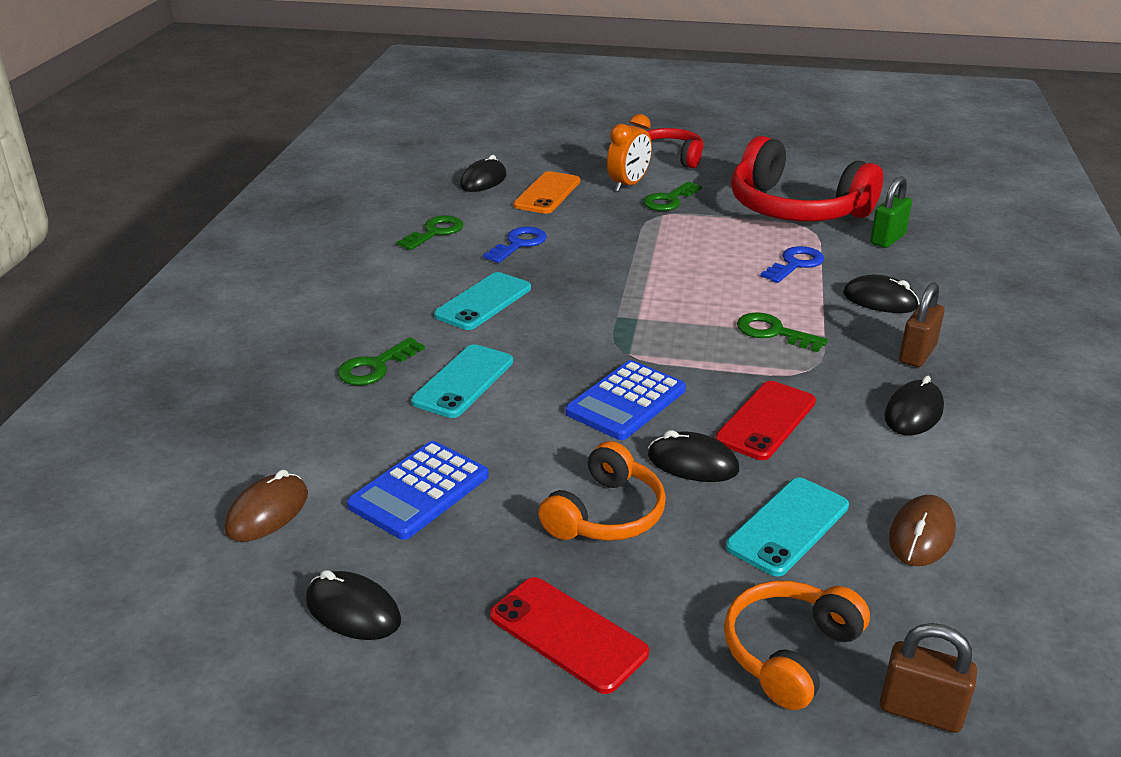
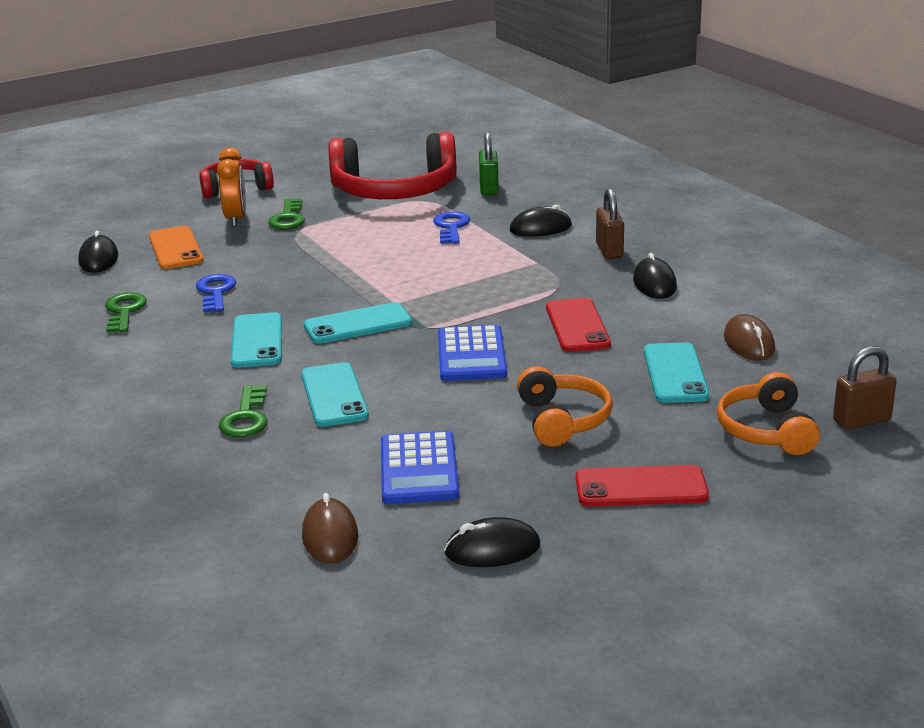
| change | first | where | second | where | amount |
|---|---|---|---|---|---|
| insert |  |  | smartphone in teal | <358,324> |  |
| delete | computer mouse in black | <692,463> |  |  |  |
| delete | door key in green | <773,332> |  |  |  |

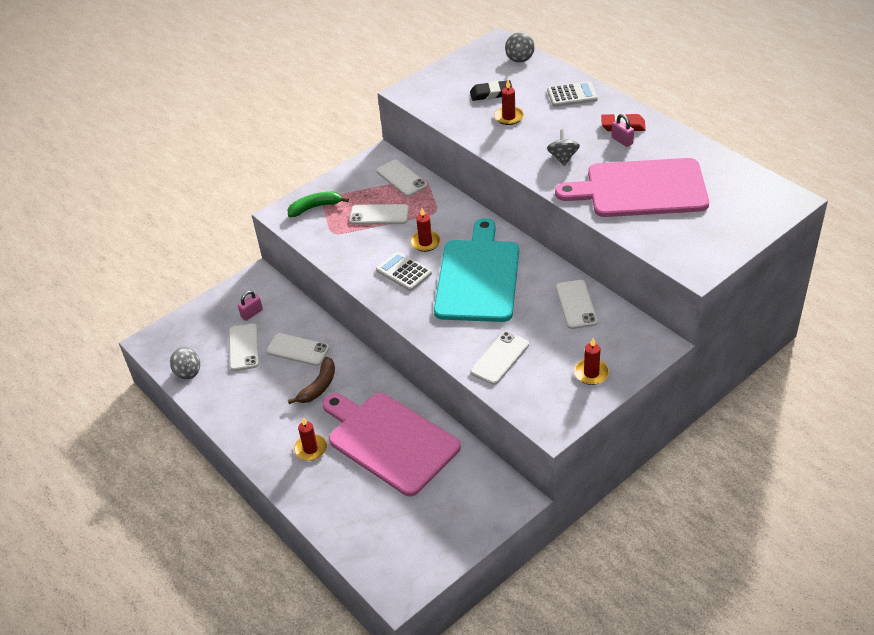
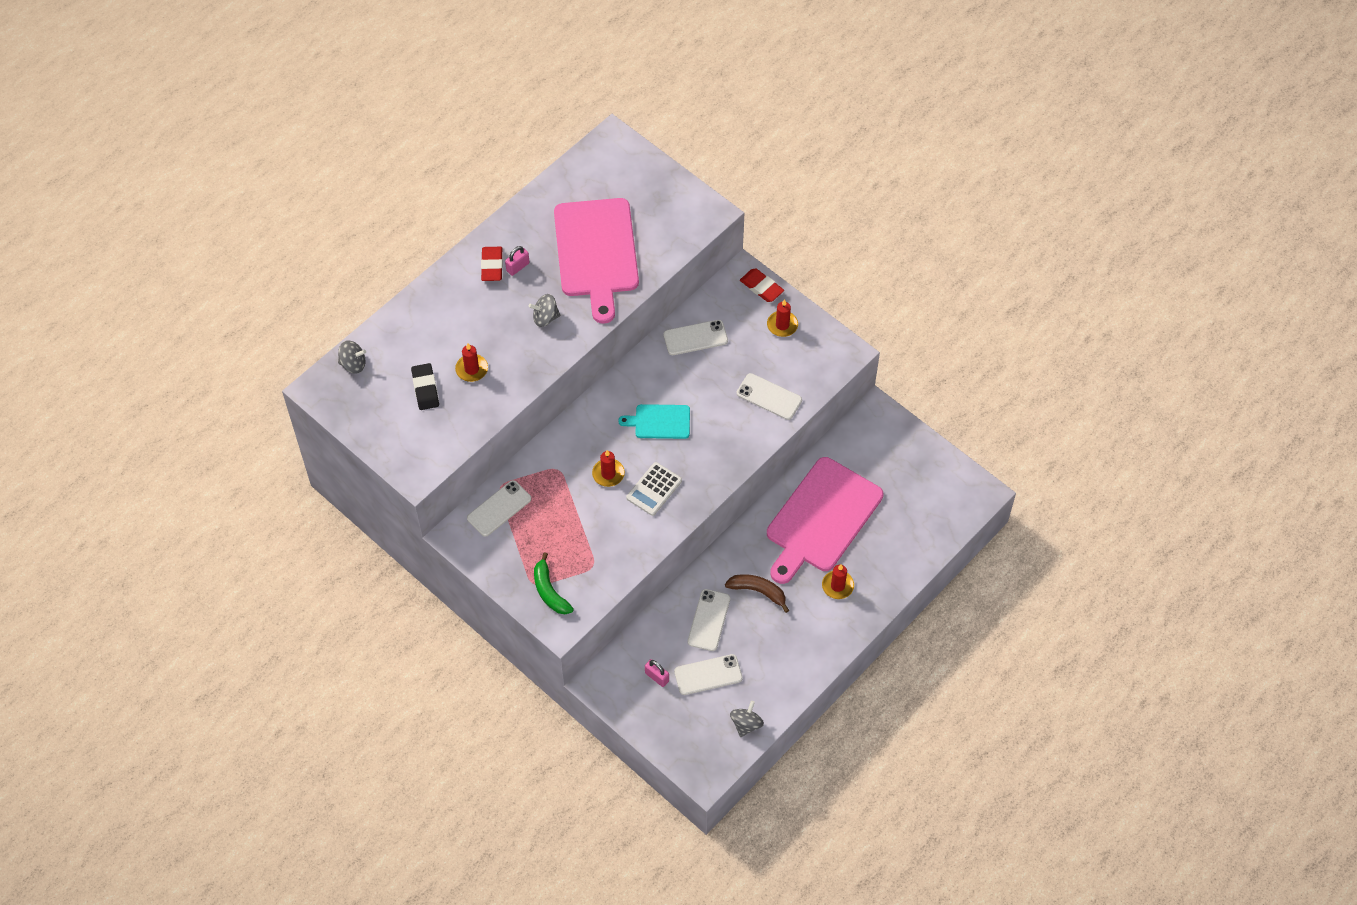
| change | first | where | second | where | amount |
|---|---|---|---|---|---|
| resize | chopping board in teal | <478,277> |  | <659,422> | x0.49 |
| insert |  |  | gum eraser in red | <761,287> |  |
| delete | smartphone in pure white | <379,215> |  |  |  |
| delete | adding machine in pure white | <572,95> |  |  |  |

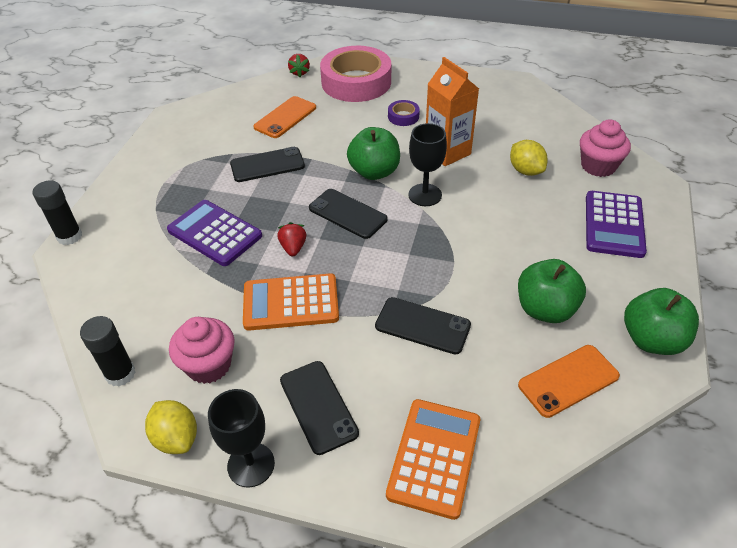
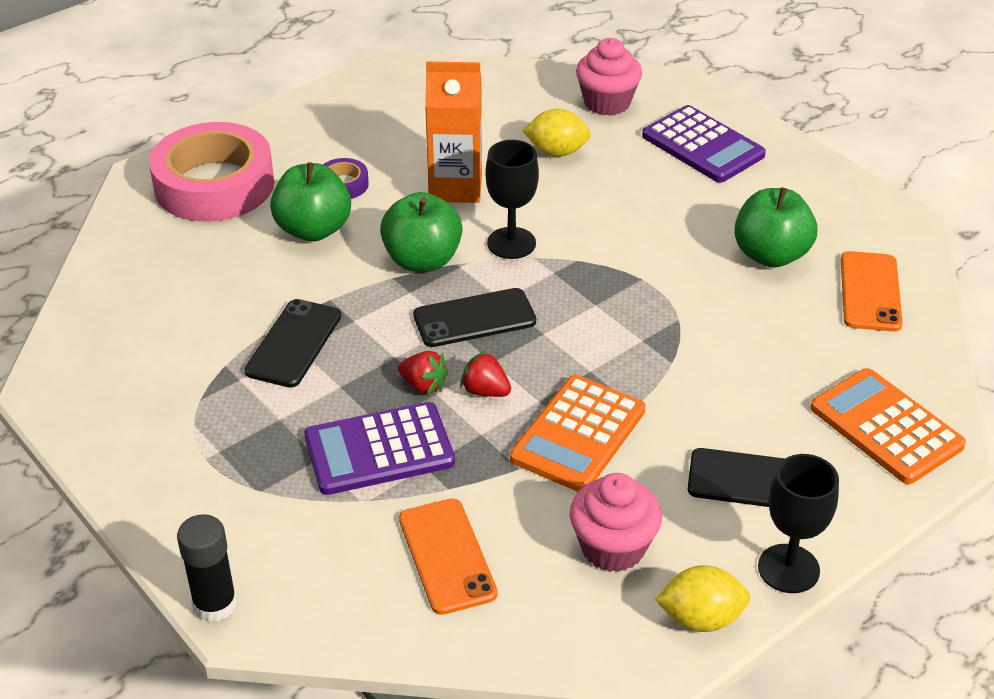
| change | first | where | second | where | amount |
|---|---|---|---|---|---|
| move | apple fruit in green | <652,340> |  | <313,230> |  |
| move | berry in red | <299,72> |  | <423,385> |  |
| move | smartphone in bright orange | <285,117> |  | <446,556> |  |
| delete | glue in black | <120,374> |  |  |  |
| delete | smartphone in black | <422,326> |  |  |  |

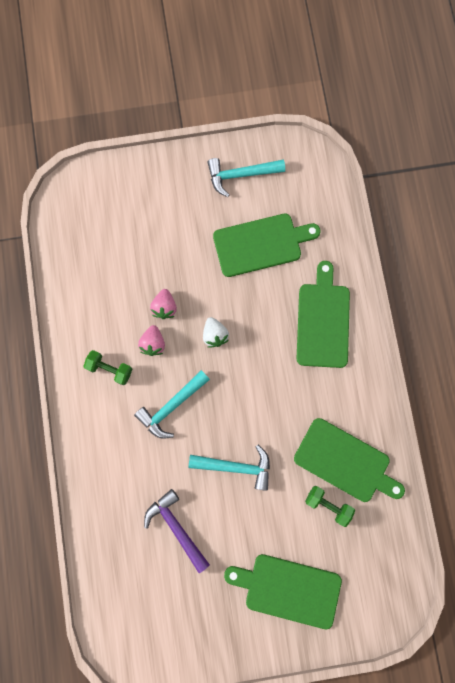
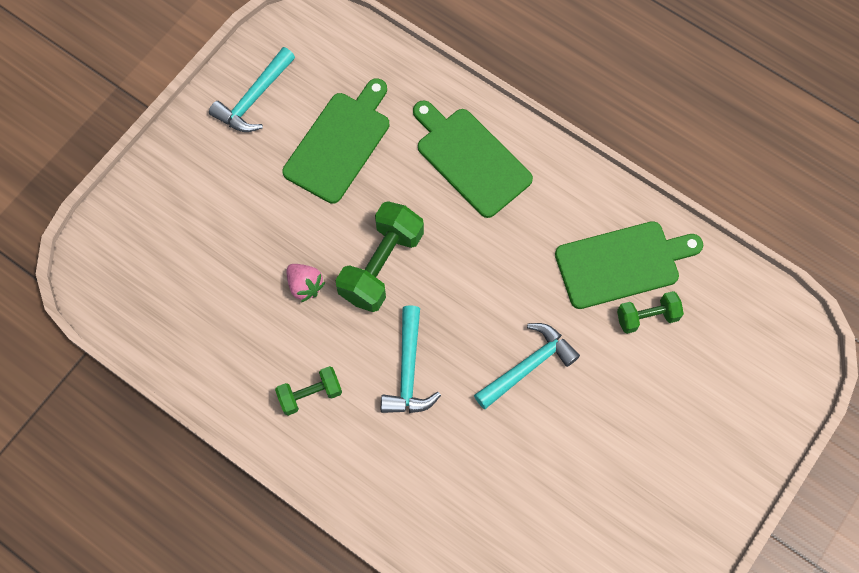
| change | first | where | second | where | amount |
|---|---|---|---|---|---|
| replace | berry in pure white | <215,335> | free weight in green | <381,265> |  |
| delete | berry in rosy | <153,343> |  |  |  |
| delete | hammer in purple | <176,527> |  |  |  |
| delete | chopping board in green | <288,589> |  |  |  |

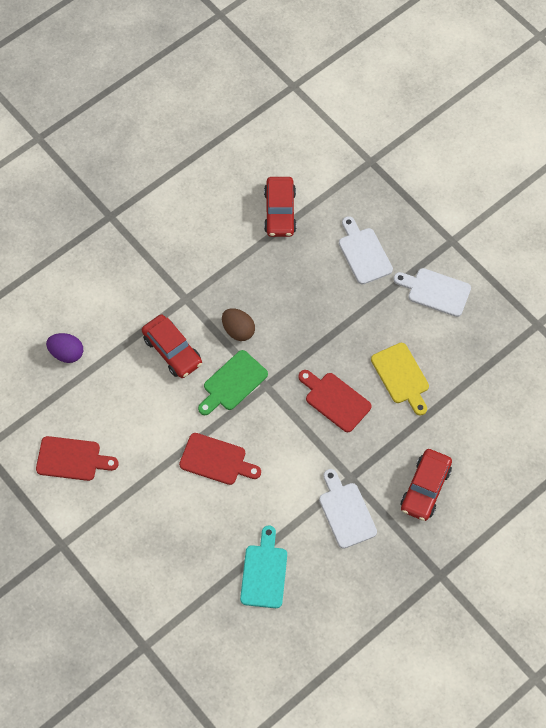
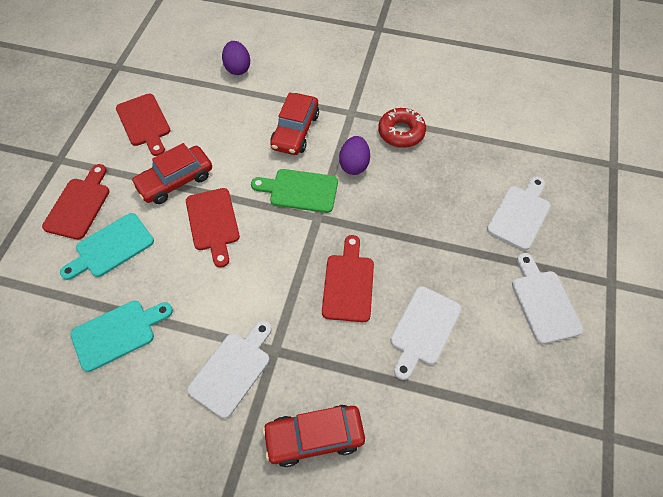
| change | first | where | second | where | amount |
|---|---|---|---|---|---|
| insert |  |  | chopping board in red | <79,205> |  |
| insert |  |  | chopping board in teal | <111,247> |  |
| move | automobile in red | <280,212> |  | <175,181> |  |
| recolor | toy egg in russet | <238,330> | toy egg in purple | <354,165> |  |
| insert |  |  | glazed donut in red | <401,132> |  |
| recolor | chopping board in yellow | <401,376> | chopping board in pure white | <423,329> |  |

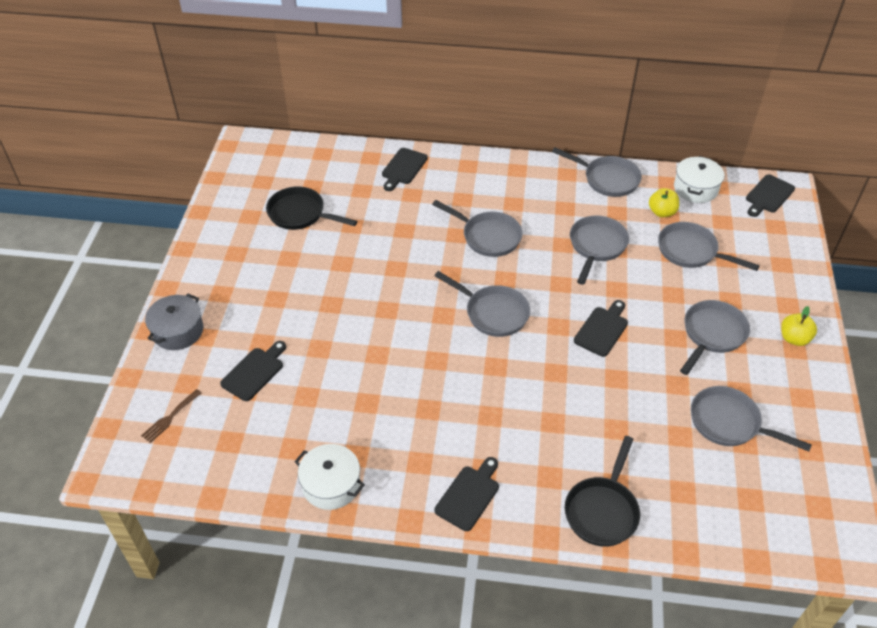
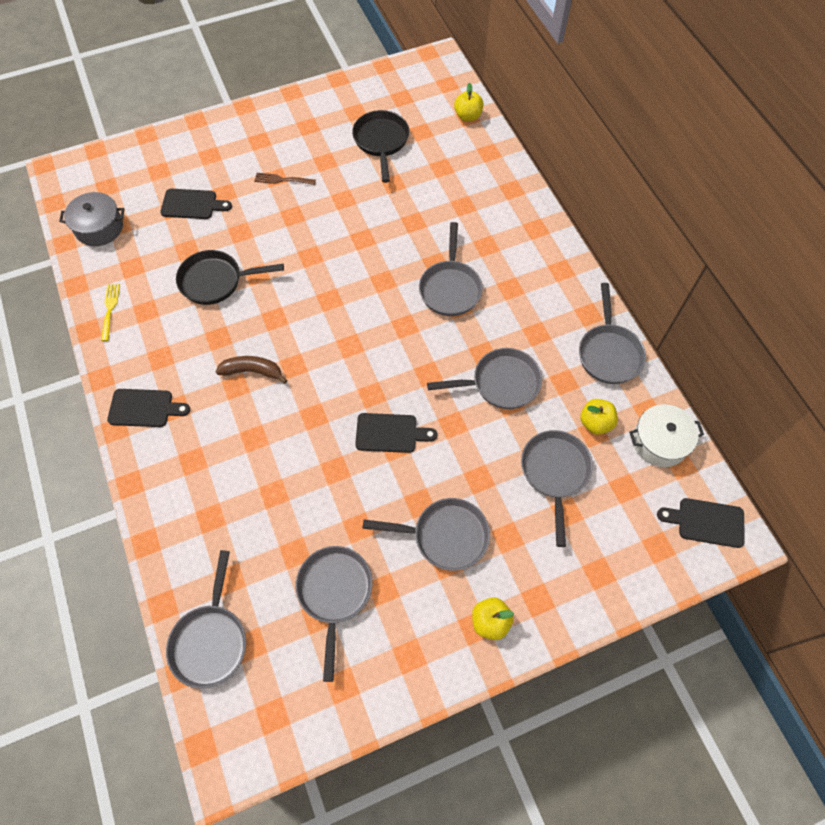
| change | first | where | second | where | amount |
|---|---|---|---|---|---|
| move | cooking pot in gray | <178,331> |  | <99,228> |  |
| replace | cooking pot in pure white | <331,485> | table fork in yellow | <110,309> |  |
| move | pan in gray | <493,313> |  | <210,640> |  |
| move | pan in black | <602,510> |  | <216,281> |  |
| insert |  |  | toy banana in russet | <252,371> |  |
| move | table fork in russet | <170,417> |  | <282,180> |  |
| insert |  |  | apple fruit in yellow | <468,116> |  |
| delete | chopping board in black | <403,168> |  |  |  |

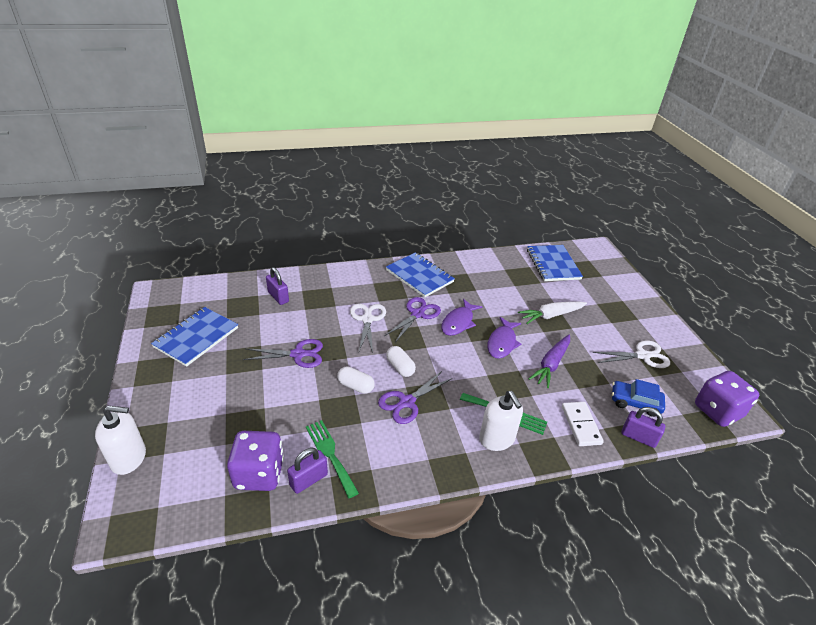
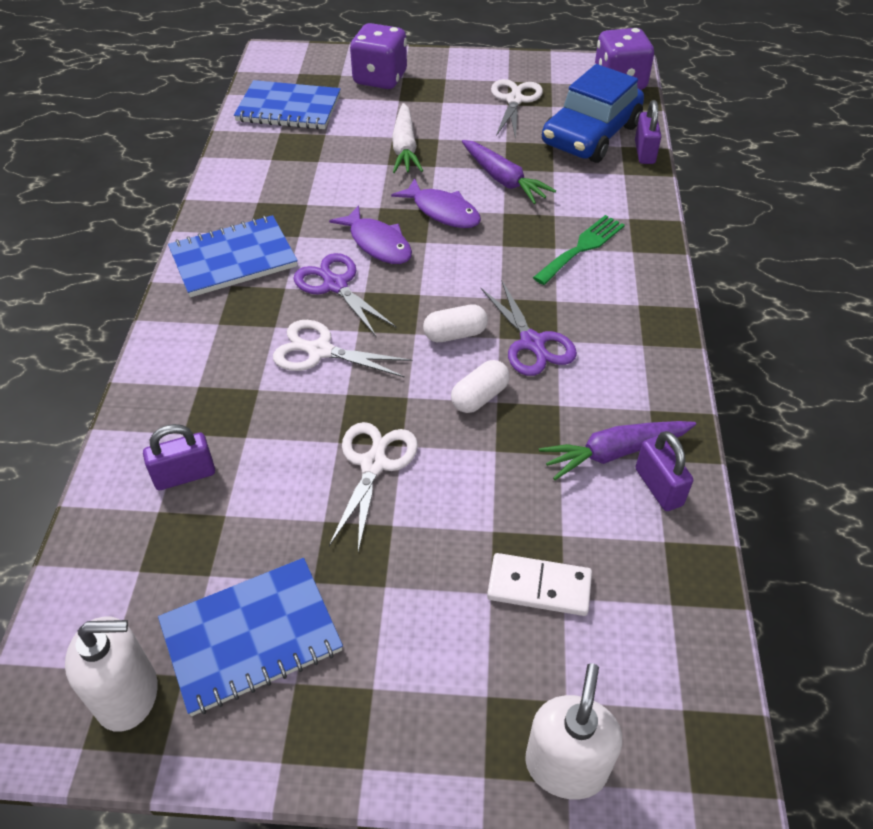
| change | first | where | second | where | amount |
|---|---|---|---|---|---|
| move | soap dispenser in pure white | <497,439> |  | <127,695> |  |
| rotate | notebook in cobalt | <196,337> |  | <251,637> | 75 degrees counterclockwise |
| recolor | shears in purple | <298,354> | shears in pure white | <373,464> |  |
| move | dice in purple | <259,474> |  | <380,79> |  |
| move | domino tile in pure white | <580,425> |  | <539,587> |  |
| replace | table fork in green | <330,454> | carrot in purple | <614,453> |  |
| resize | automobile in cobalt | <635,402> |  | <591,135> | x1.78 |
| rotate | small lock in purple | <638,437> |  | <644,152> | 45 degrees counterclockwise |

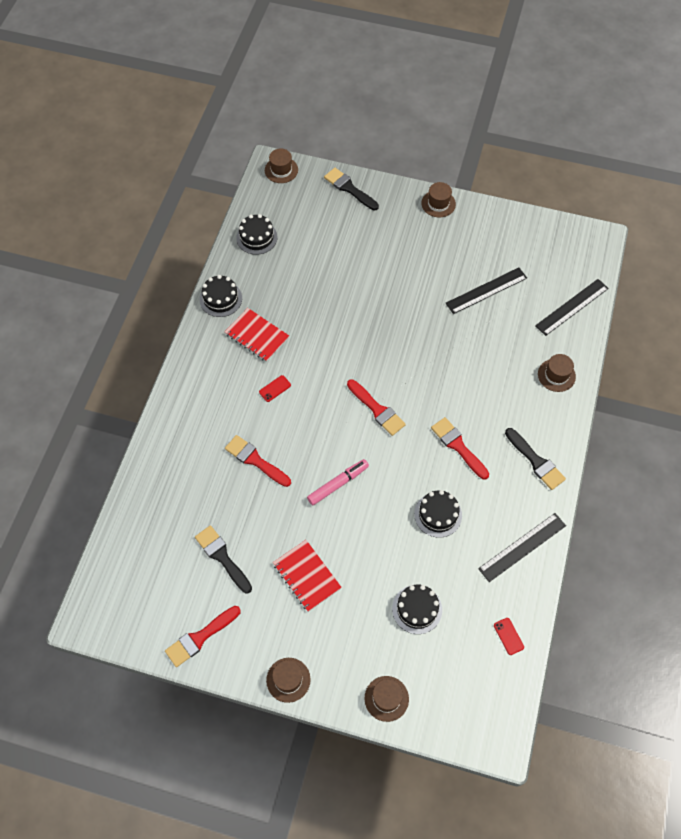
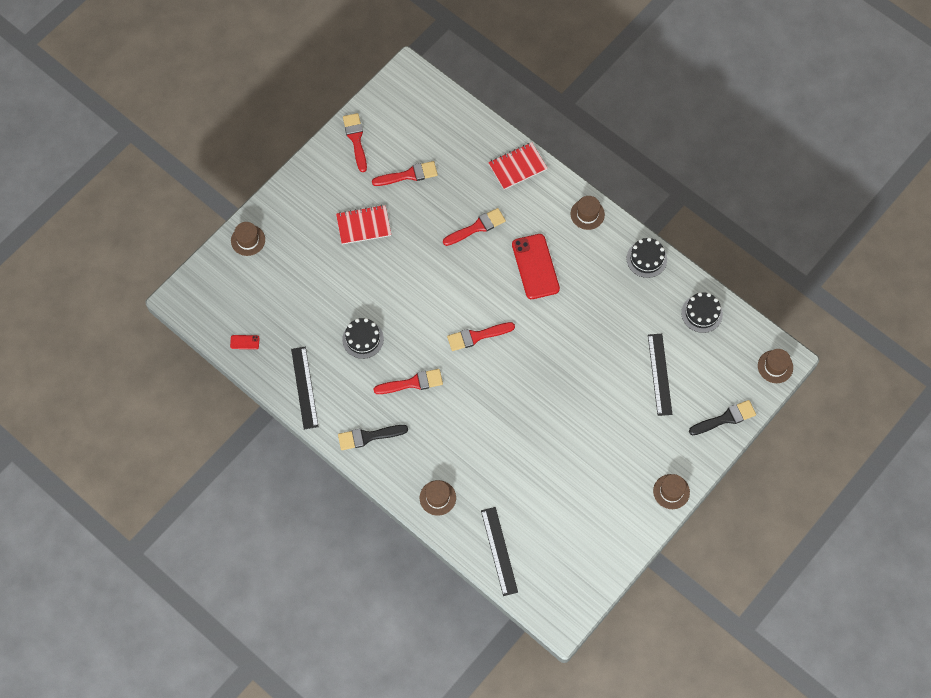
| change | first | where | second | where | amount |
|---|---|---|---|---|---|
| recolor | paint brush in black | <222,557> | paint brush in red | <408,175> |  |
| move | notebook in red | <257,336> |  | <517,167> |  |
| resize | smartphone in red | <275,388> |  | <535,266> | x2.38 |
| move | top hat in russet | <288,680> |  | <587,214> |  |
| move | ruler in black | <486,290> |  | <659,374> |  |
| delete | felt pen in rosy | <338,484> |  |  |  |
| delete | gateau in black | <417,609> |  |  |  |

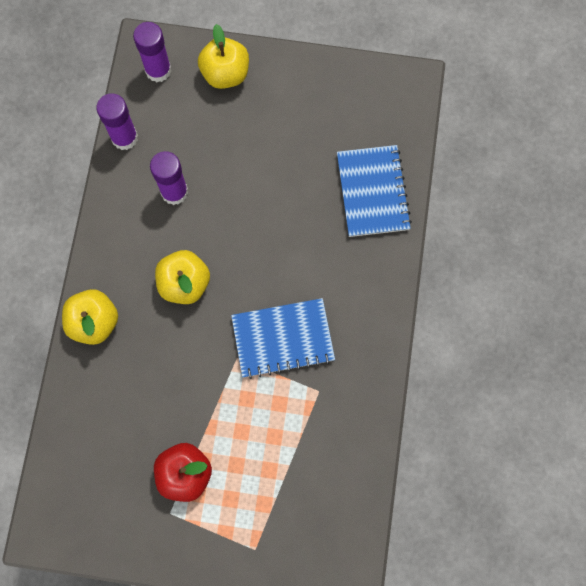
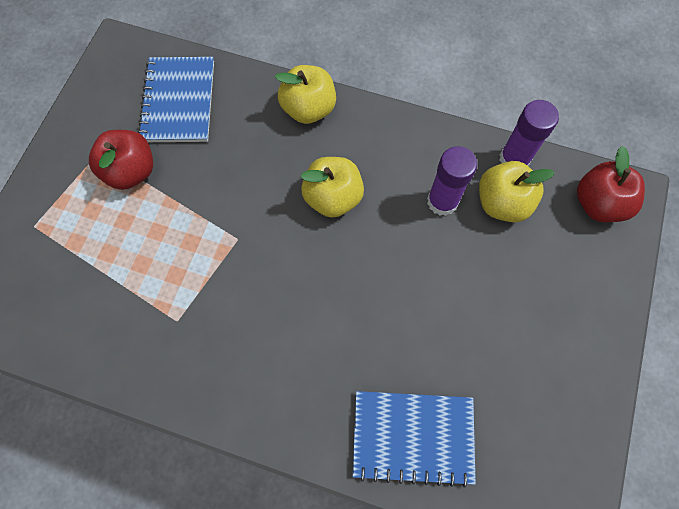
| change | first | where | second | where | amount |
|---|---|---|---|---|---|
| move | notebook in cobalt | <283,339> |  | <179,101> |  |
| move | apple fruit in yellow | <225,74> |  | <502,203> |  |
| replace | glue in purple | <158,70> | apple fruit in red | <598,204> |  |

